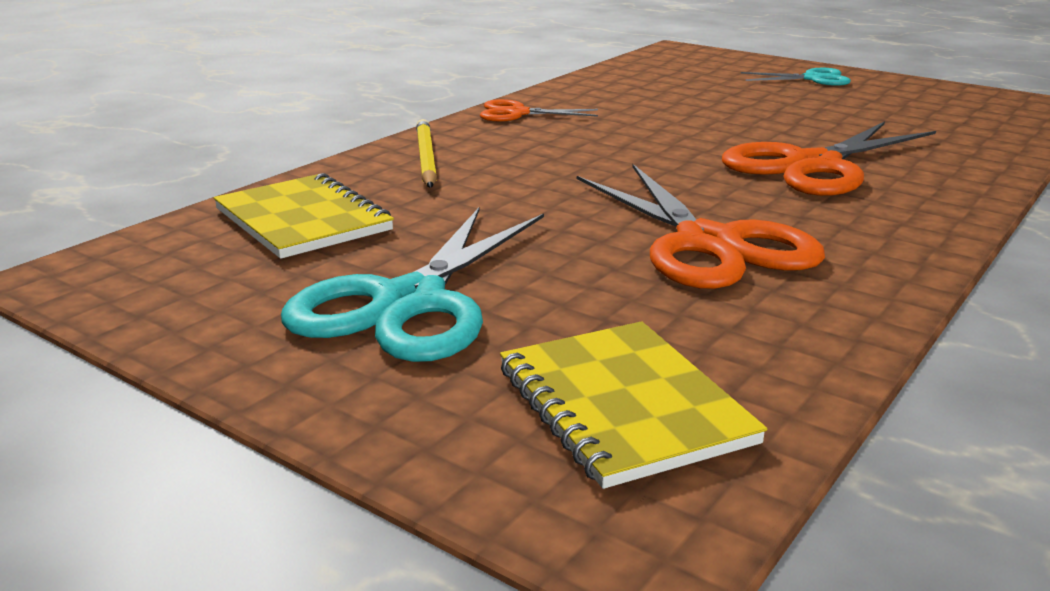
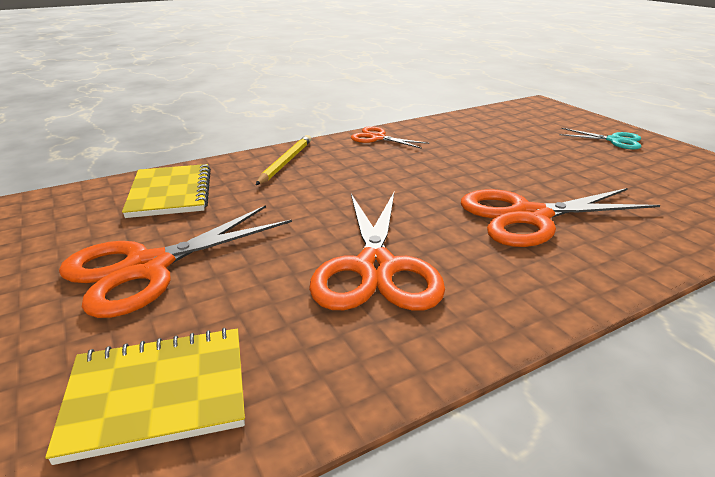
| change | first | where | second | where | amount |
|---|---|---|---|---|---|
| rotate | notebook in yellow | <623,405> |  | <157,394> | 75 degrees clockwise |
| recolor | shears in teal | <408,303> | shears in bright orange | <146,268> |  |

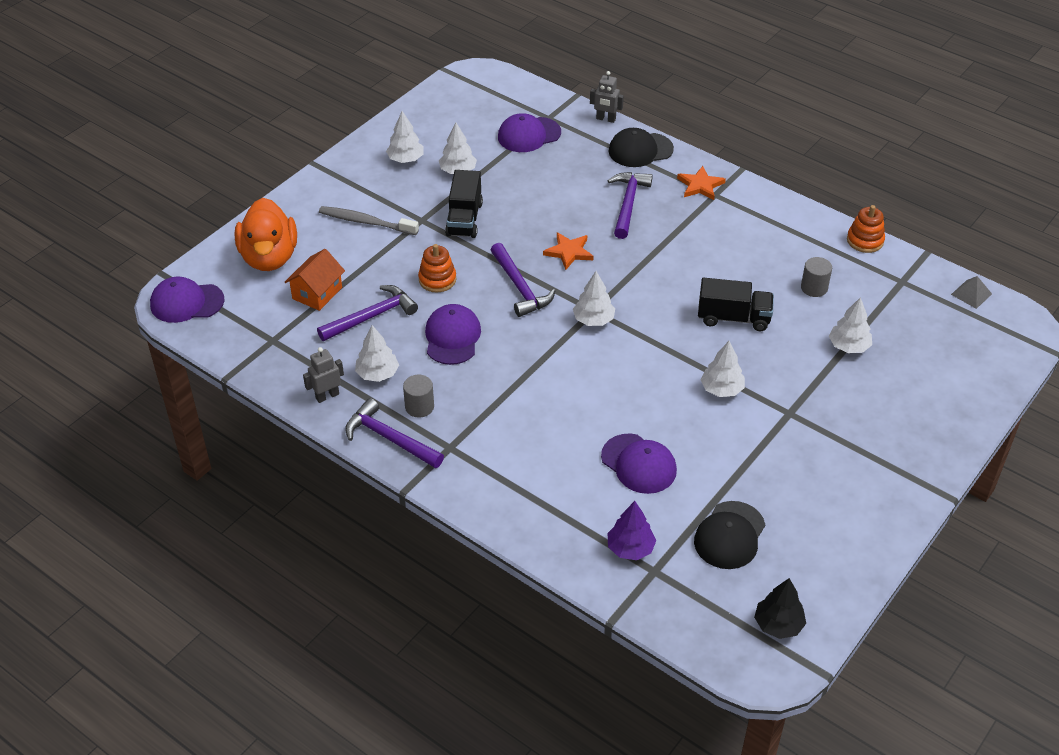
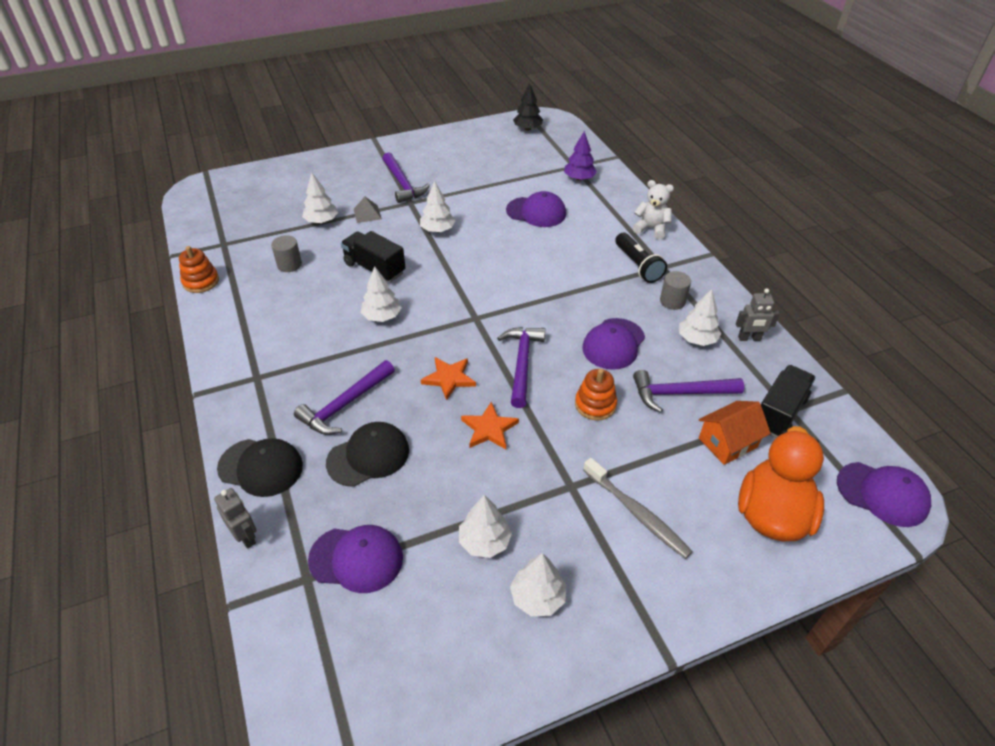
| change | first | where | second | where | amount |
|---|---|---|---|---|---|
| move | peaked cap in black | <729,535> |  | <368,456> |  |
| move | pyramid shape in gray | <971,294> |  | <367,214> |  |
| move | toy tree in pure white | <593,320> |  | <382,316> |  |
| move | hammer in purple | <389,438> |  | <402,184> |  |
| move | five-pointed star in bright orange | <700,185> |  | <489,428> |  |
| rotate | peaked cap in purple | <639,464> |  | <536,212> | 120 degrees clockwise |
| insert |  |  | flashlight in black | <638,266> |  |
| insert |  |  | teddy in pure white | <651,229> |  |
| move | lorry in black | <464,219> |  | <779,412> |  |

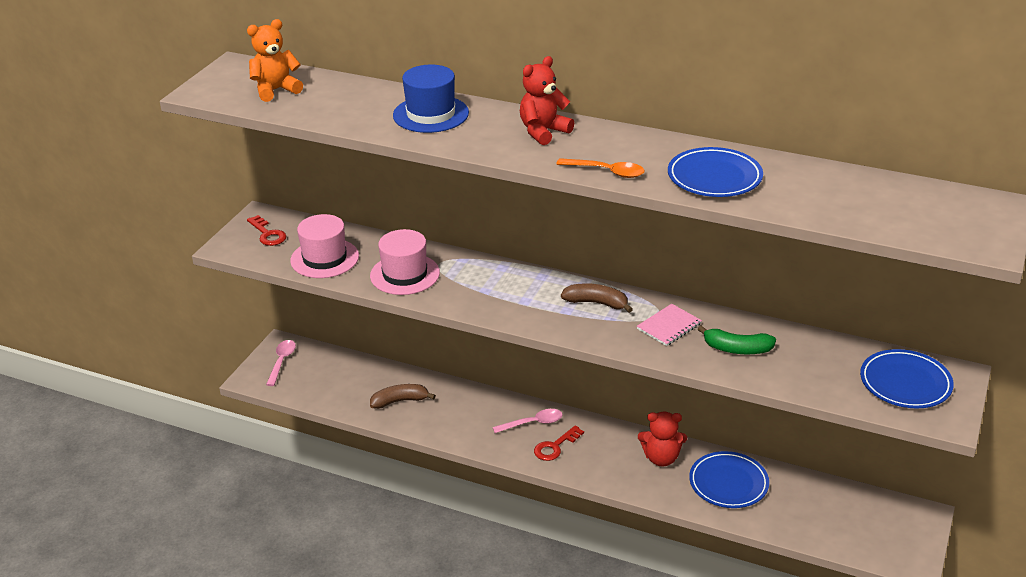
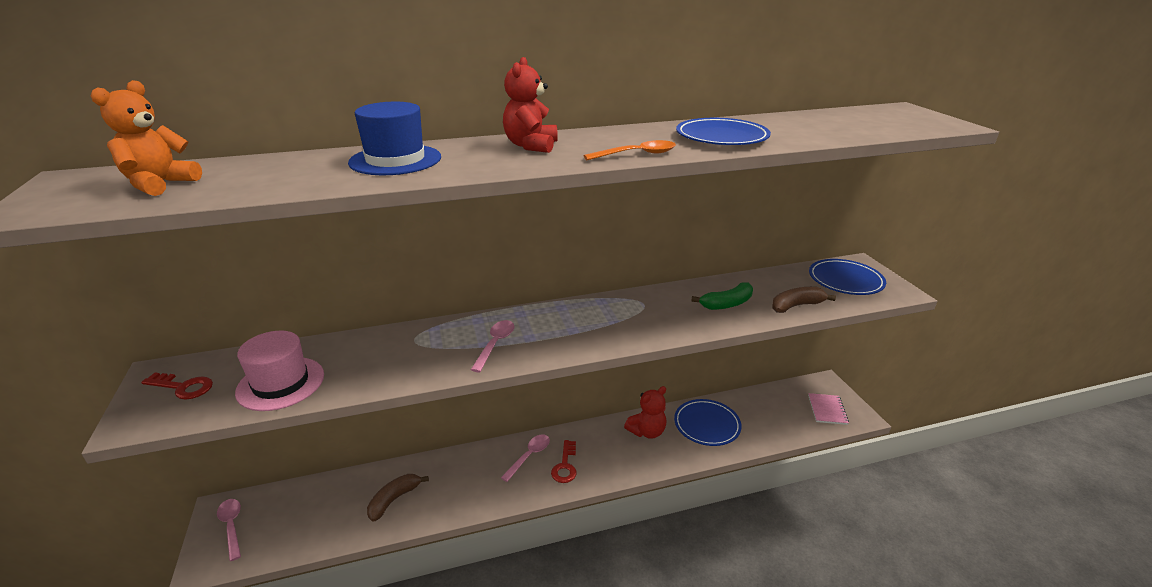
| change | first | where | second | where | amount |
|---|---|---|---|---|---|
| insert |  |  | spoon in rosy | <495,344> |  |
| move | toy banana in russet | <596,303> |  | <796,306> |  |
| move | notebook in rosy | <669,326> |  | <827,410> |  |
| delete | top hat in rosy | <405,274> |  |  |  |

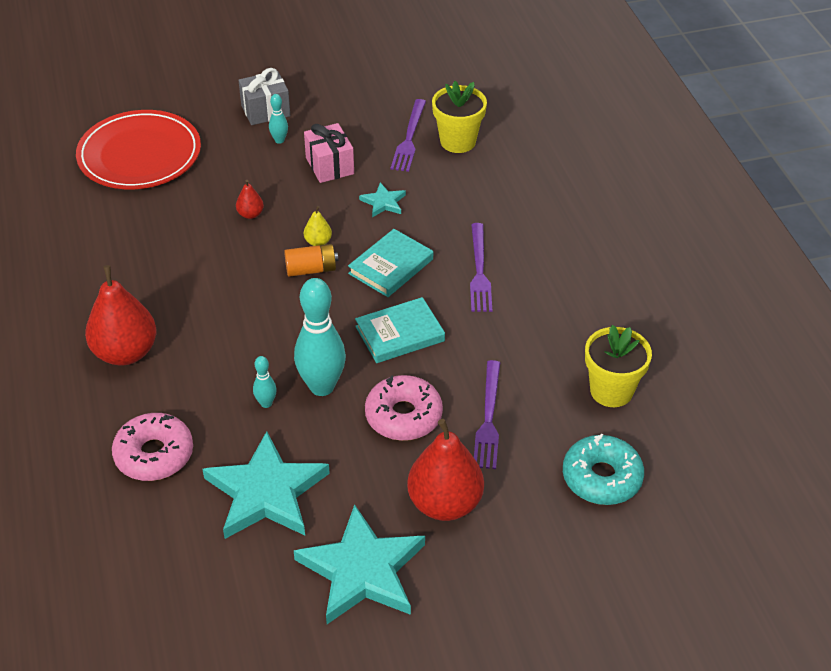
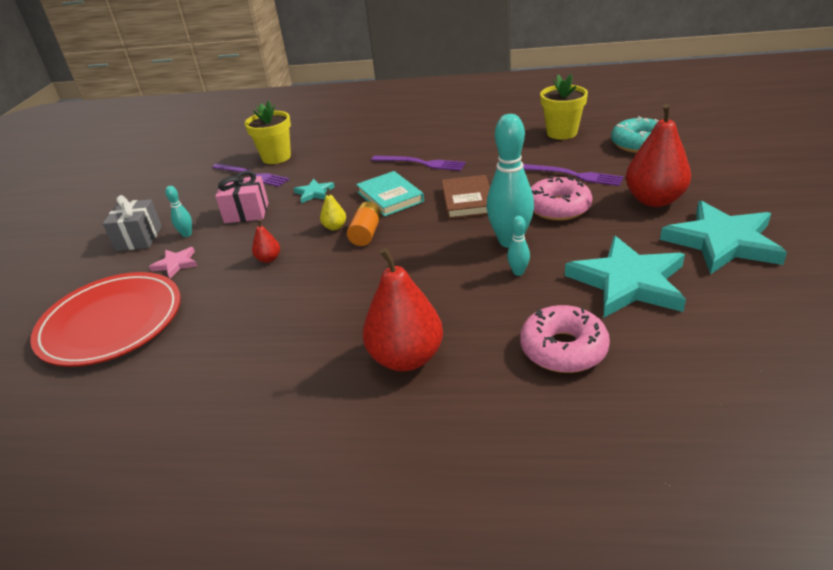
| change | first | where | second | where | amount |
|---|---|---|---|---|---|
| insert |  |  | five-pointed star in rosy | <176,264> |  |
| recolor | hardback in teal | <399,334> | hardback in russet | <467,200> |  |

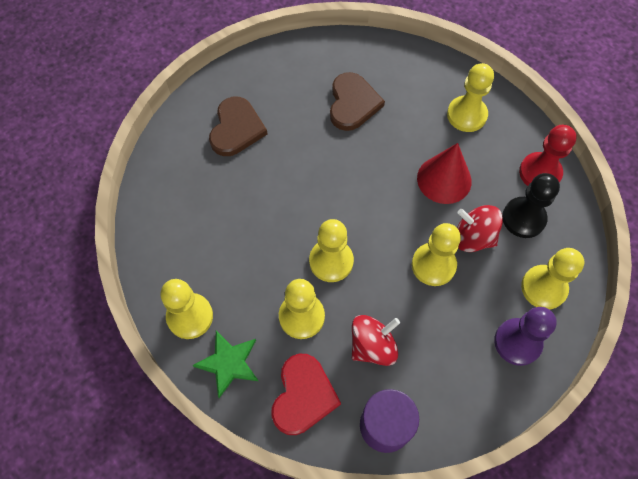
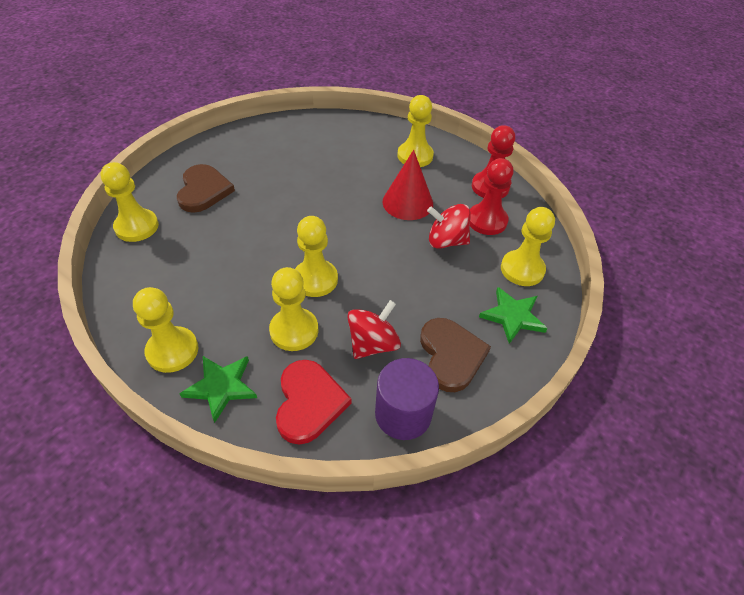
| change | first | where | second | where | amount |
|---|---|---|---|---|---|
| move | chess pawn in yellow | <433,265> |  | <137,227> |  |
| move | heart in russet | <353,103> |  | <451,355> |  |
| recolor | chess pawn in black | <523,218> | chess pawn in red | <487,221> |  |
| replace | chess pawn in purple | <517,342> | five-pointed star in green | <513,316> |  |

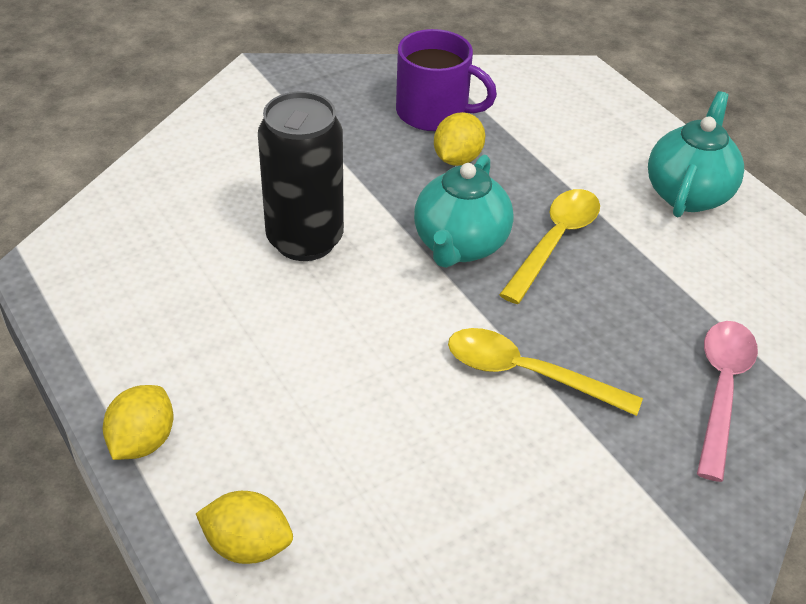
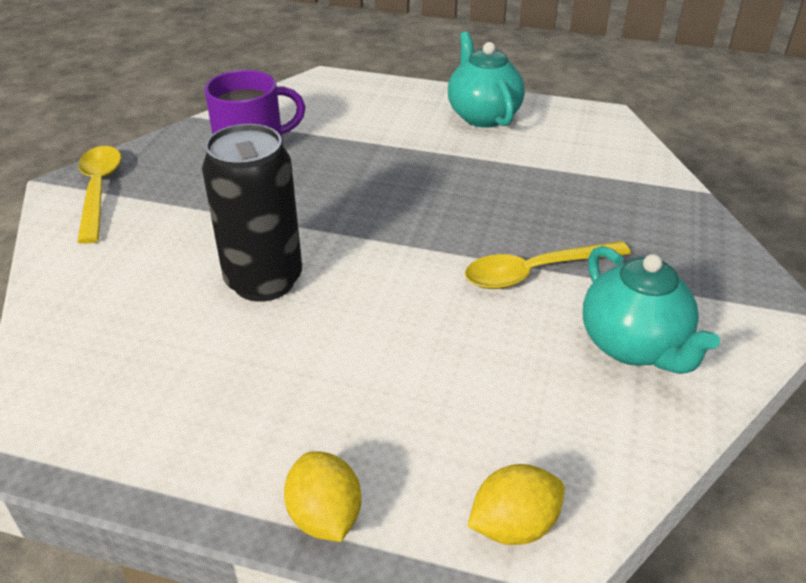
| change | first | where | second | where | amount |
|---|---|---|---|---|---|
| move | spoon in yellow | <555,242> |  | <99,191> |  |
| move | teapot in teal | <460,245> |  | <633,346> |  |
| delete | lemon in yellow | <457,159> |  |  |  |
| delete | spoon in rosy | <722,391> |  |  |  |

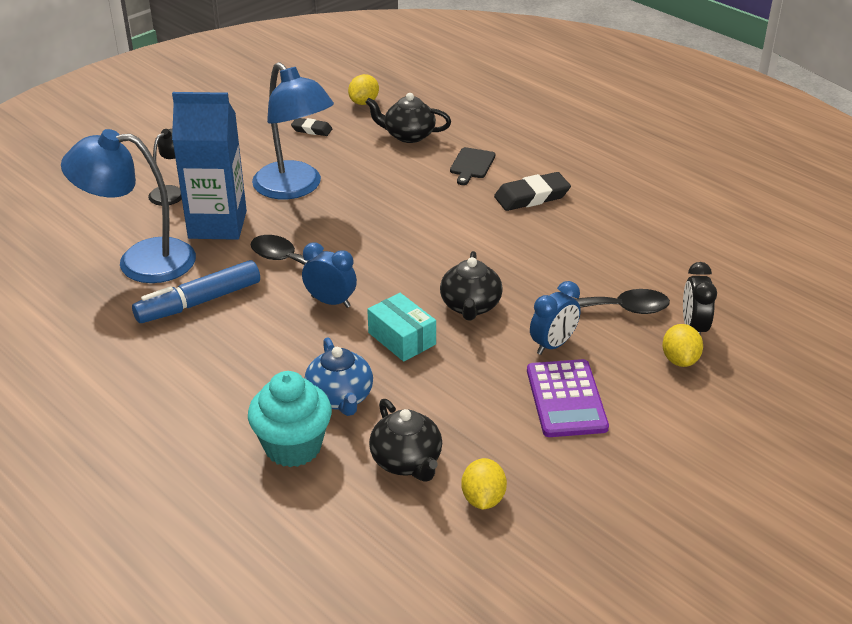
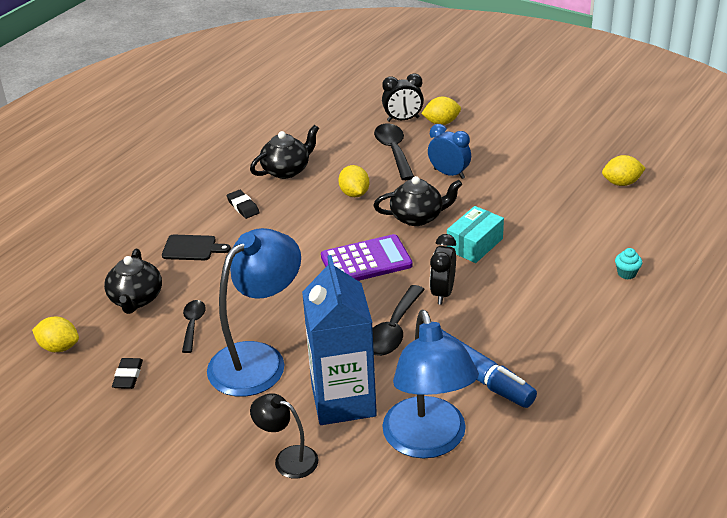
| change | first | where | second | where | amount |
|---|---|---|---|---|---|
| insert |  |  | spoon in black | <193,324> |  |
| resize | gum eraser in black | <532,196> |  | <243,206> | x0.59 |
| move | teapot in black | <407,461> |  | <286,170> |  |
| move | adding machine in purple | <566,399> |  | <366,261> |  |
| insert |  |  | lemon in yellow | <354,193> |  |
| recolor | bedside clock in cobalt | <330,302> | bedside clock in black | <442,292> |  |
| resize | muffin in teal | <293,447> |  | <626,273> | x0.41 |
| delete | teapot in cobalt | <340,397> |  |  |  |

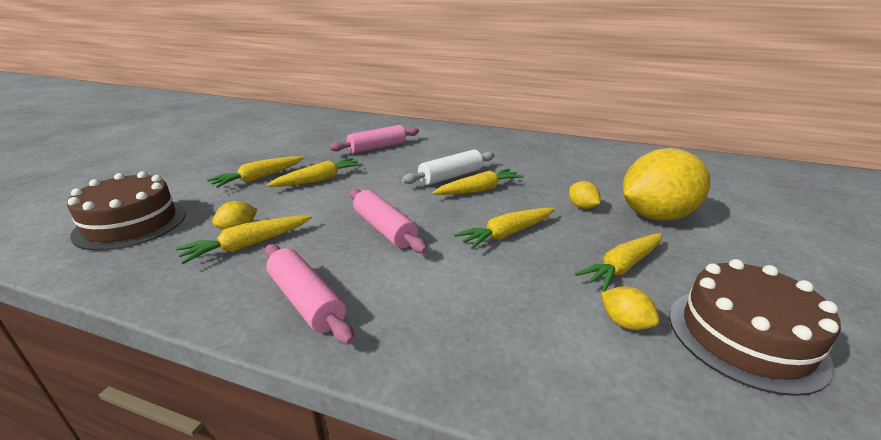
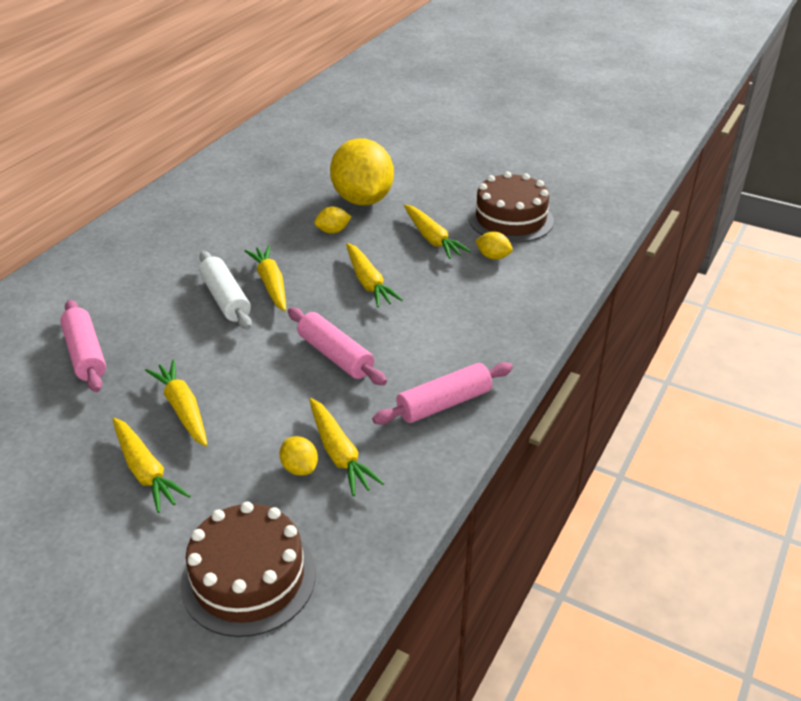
| change | first | where | second | where | amount |
|---|---|---|---|---|---|
| rotate | pastry roller in rosy | <385,229> |  | <335,355> | 75 degrees clockwise |
| rotate | lemon in yellow | <624,323> |  | <493,257> | 60 degrees clockwise |

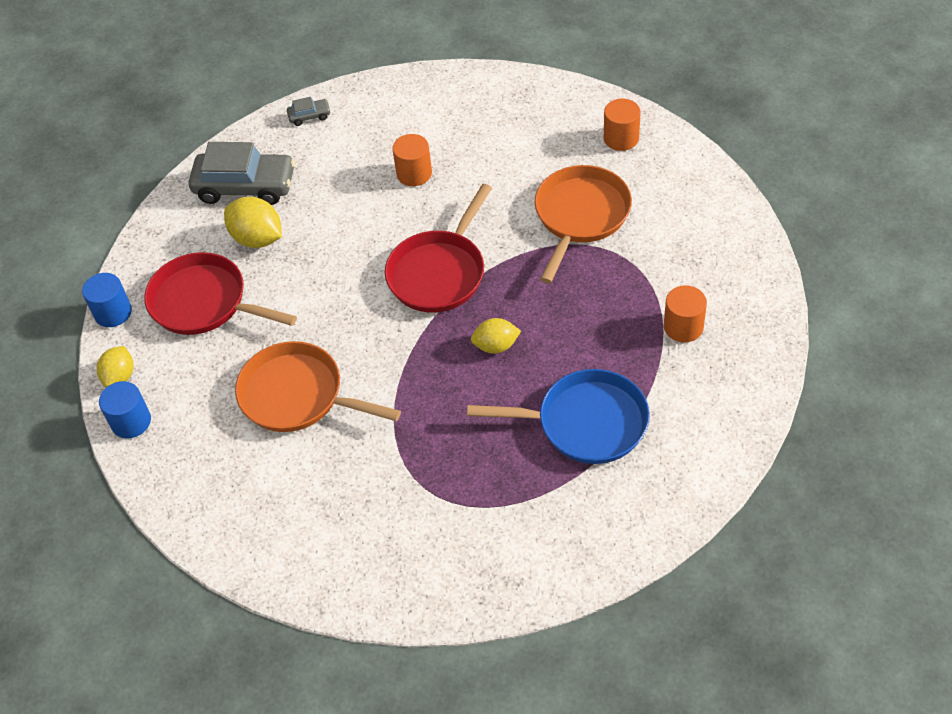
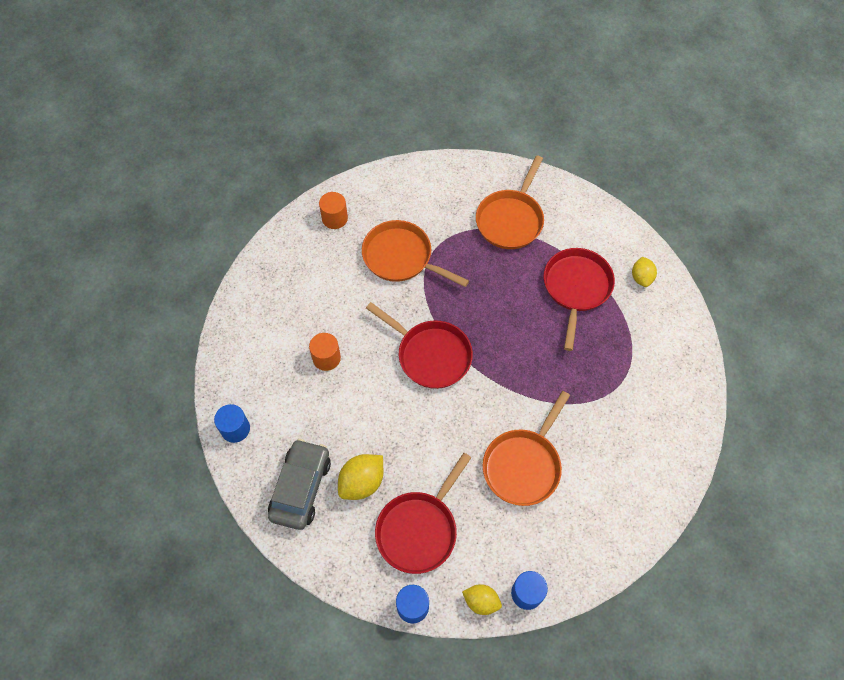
| change | first | where | second | where | amount |
|---|---|---|---|---|---|
| replace | automobile in gray | <309,116> | cylinder shape in cobalt | <235,429> |  |
| replace | cylinder shape in bright orange | <683,327> | pan in bright orange | <511,219> |  |
| recolor | pan in cobalt | <585,423> | pan in red | <576,288> |  |
| move | lemon in yellow | <496,346> |  | <641,278> |  |

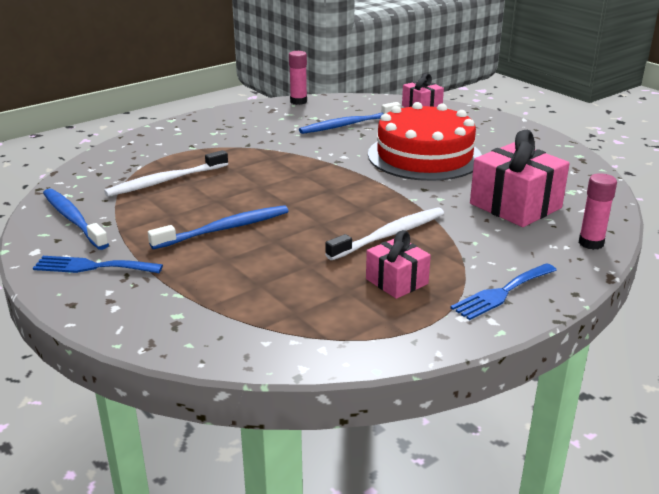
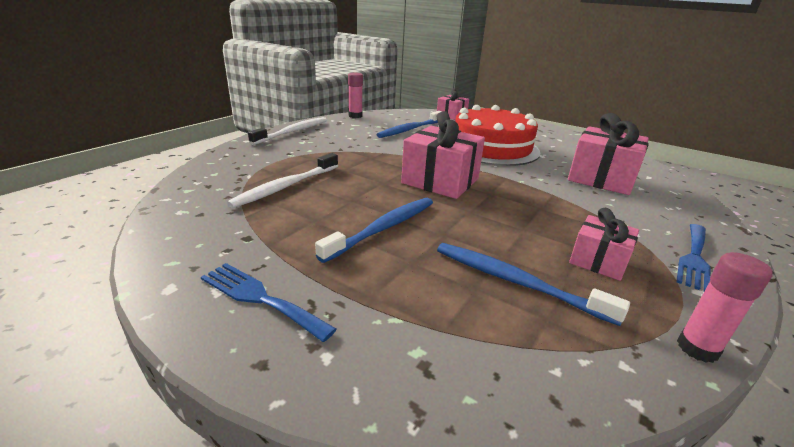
| change | first | where | second | where | amount |
|---|---|---|---|---|---|
| rotate | table fork in cobalt | <92,266> |  | <260,298> | 45 degrees clockwise |
| move | dental brush in pure white | <389,235> |  | <293,132> |  |
| insert |  |  | gift in rosy | <440,181> |  |
| move | dental brush in cobalt | <73,219> |  | <516,282> |  |
| move | glue in rosy | <591,243> |  | <697,348> |  |

